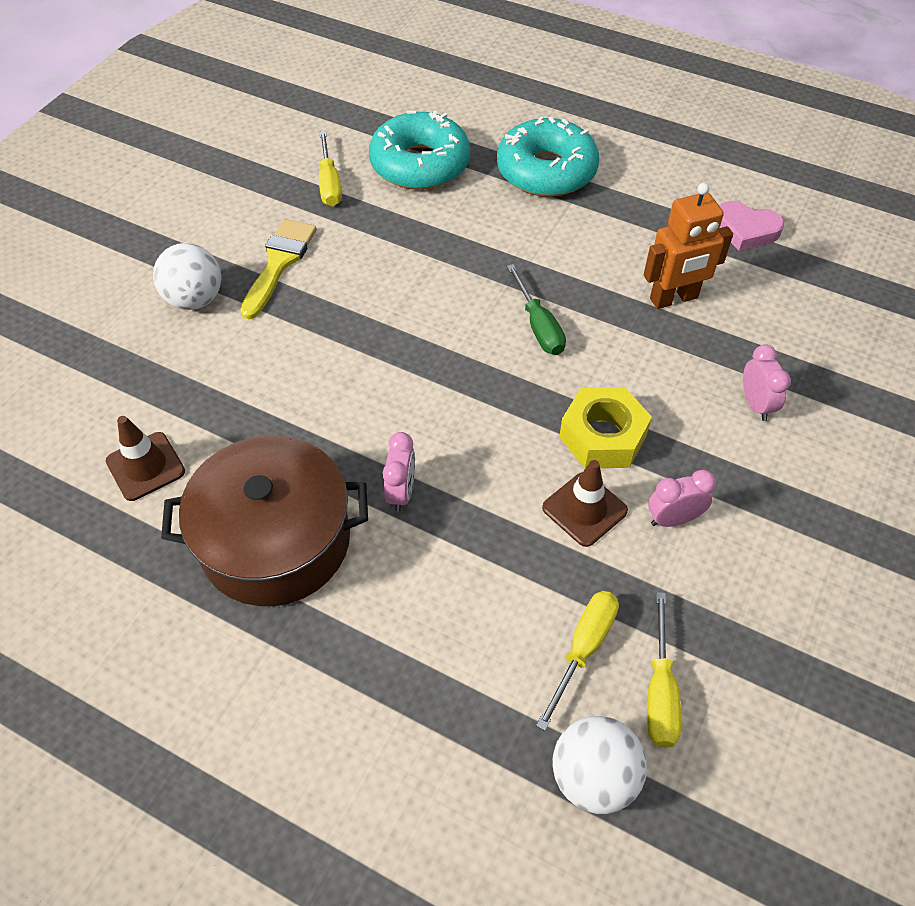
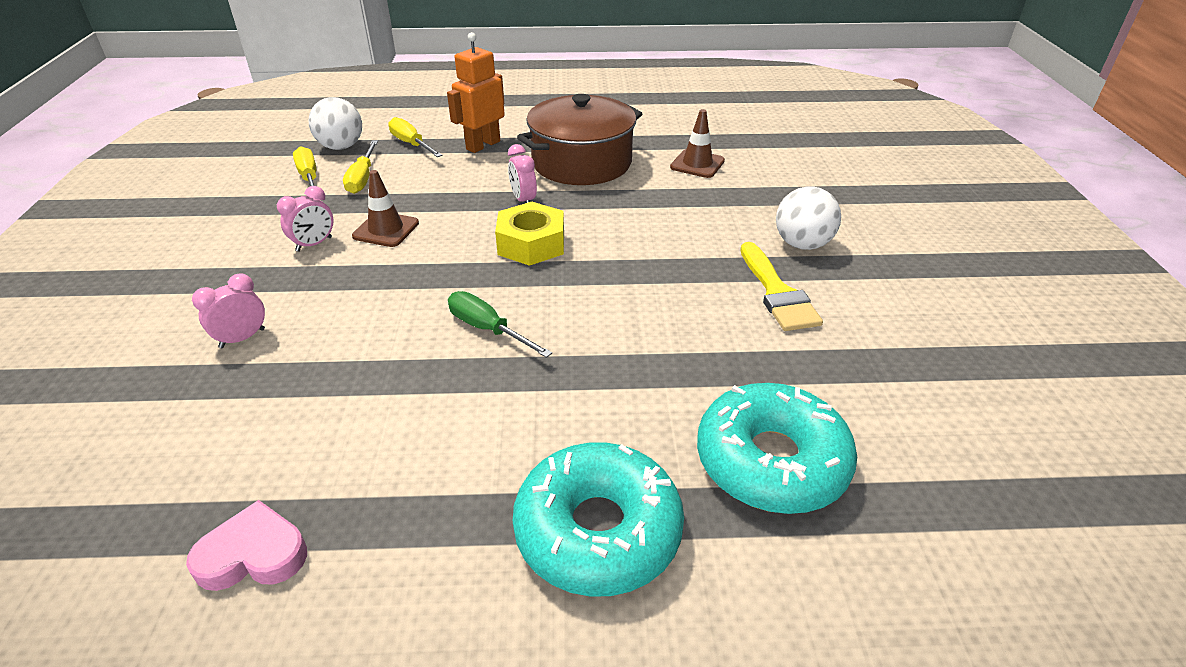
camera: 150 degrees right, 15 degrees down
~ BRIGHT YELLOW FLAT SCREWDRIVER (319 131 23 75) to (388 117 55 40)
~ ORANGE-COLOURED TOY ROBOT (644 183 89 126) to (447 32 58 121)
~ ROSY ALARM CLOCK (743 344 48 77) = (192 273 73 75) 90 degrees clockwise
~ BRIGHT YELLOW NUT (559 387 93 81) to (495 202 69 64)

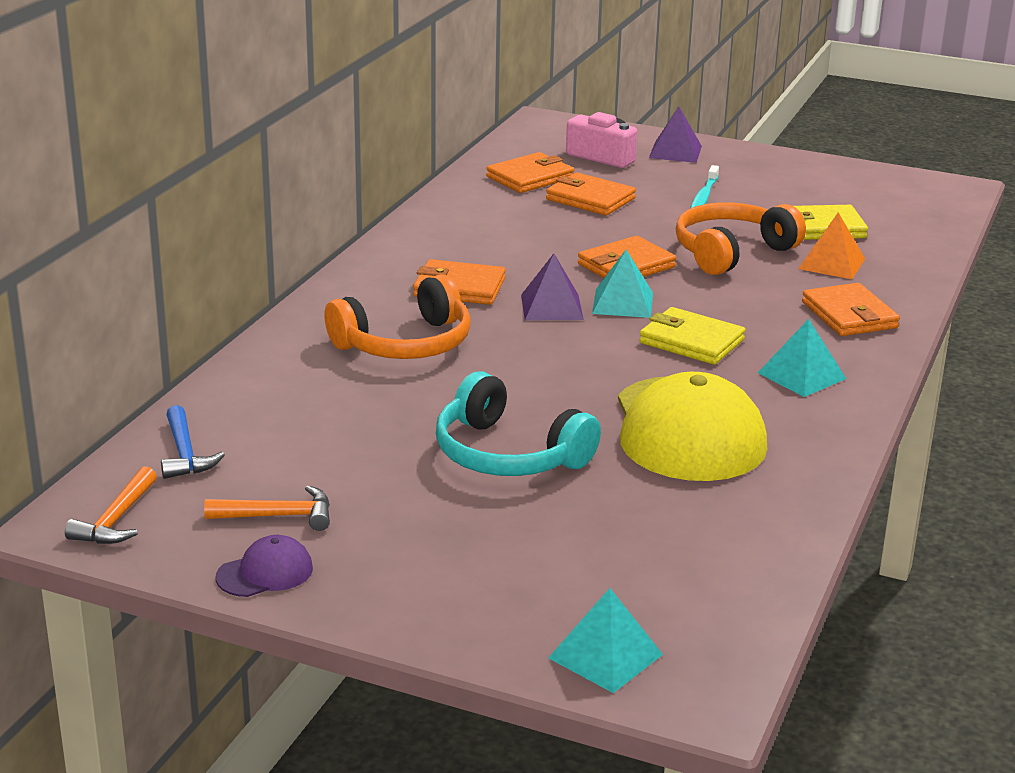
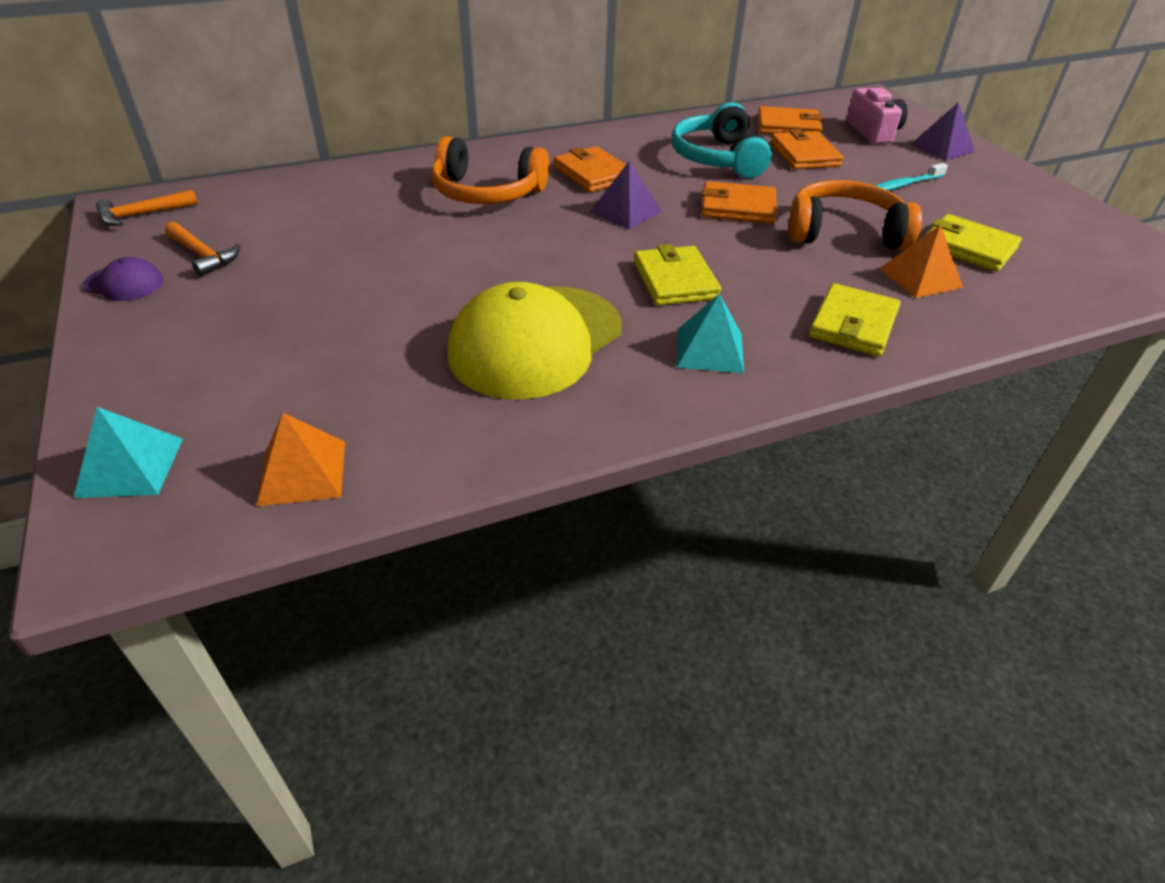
camera: 45 degrees right, 15 degrees up
- TEAL PYRAMID SHAPE (592 250 61 68)
~ ORANGE-COLOURED BILLFOLD (802 283 98 53) to BRIGHT YELLOW BILLFOLD (809 283 91 74)
~ TEAL HEADSET (436 372 165 104) to (672 102 100 76)
- BLUE CLAW HAMMER (161 405 64 74)
+ ORANGE-COLOURED PYRAMID SHAPE (256 413 89 93)

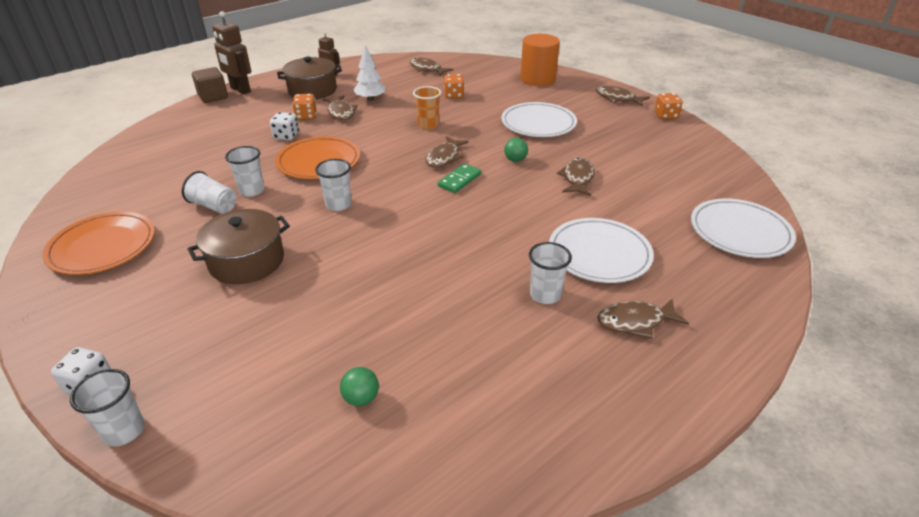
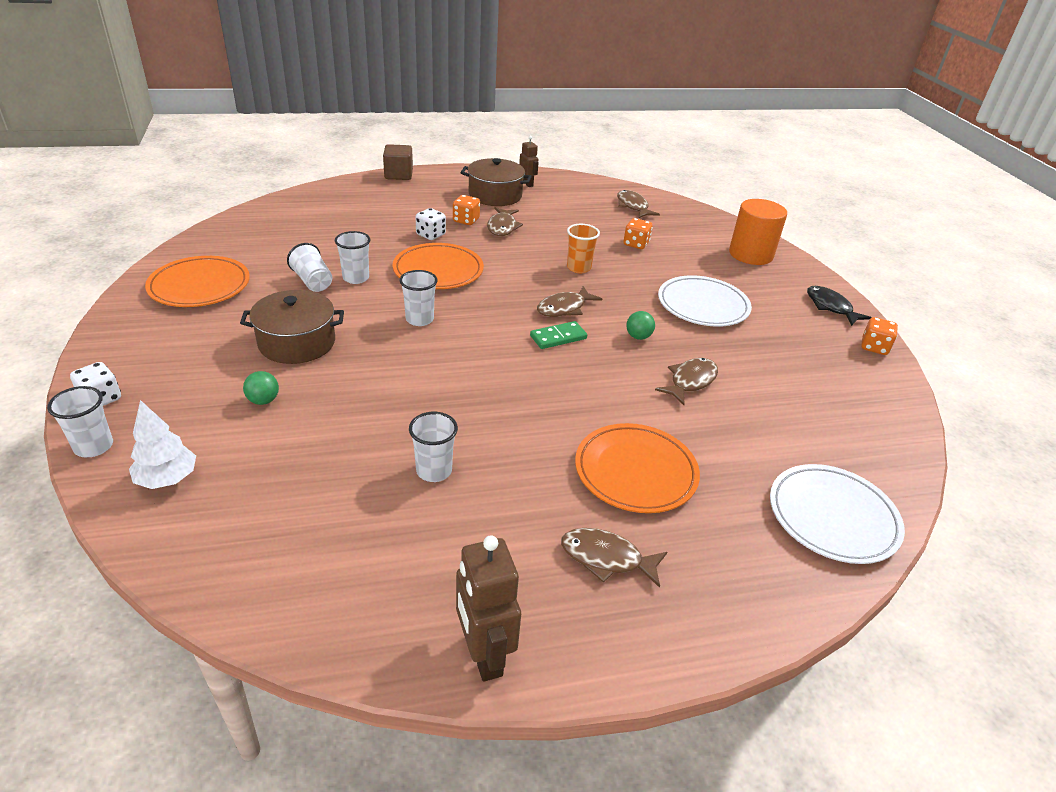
camera: 25 degrees right, 0 degrees up
~ BROWN TOY ROBOT (212 11 39 84) to (456 535 65 147)
~ SNOW-WHITE TREE (353 45 33 56) to (129 400 67 89)
~ BROWN TOY FISH (596 86 54 20) to BLACK TOY FISH (807 286 65 40)
~ SNOW-WHITE PLATE (549 218 105 65) to ORANGE-COLOURED PLATE (575 423 125 90)
~ SNOW-WHITE TUMBLER (529 242 43 62) to (409 412 49 70)
~ LEAF-GREEN SPHERE (340 367 39 39) to (243 371 36 34)

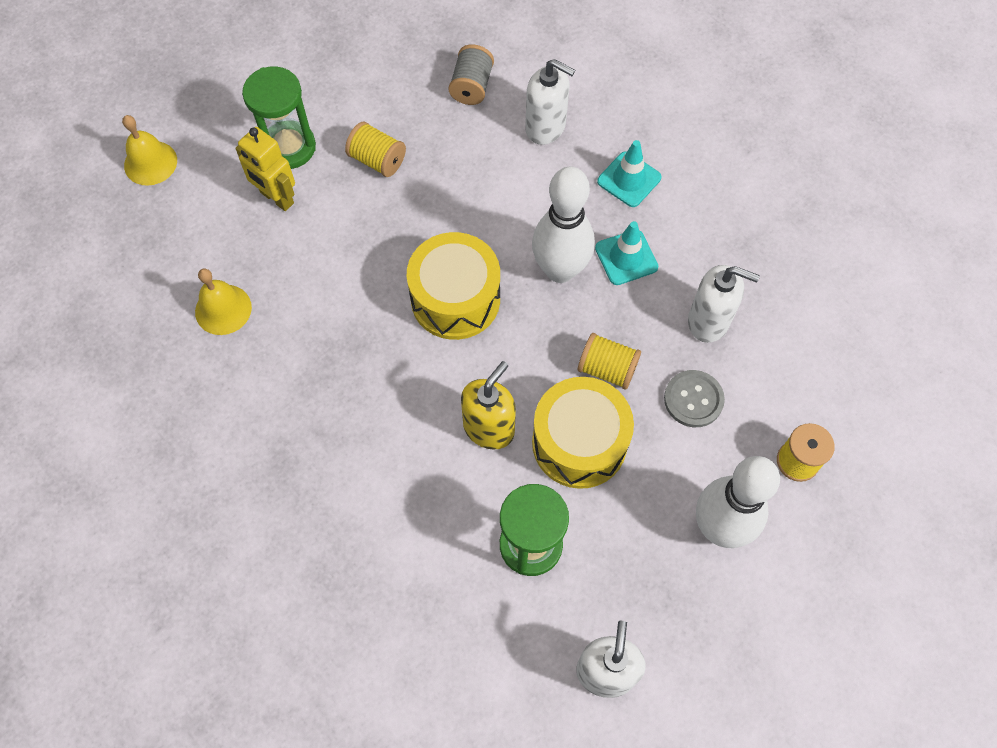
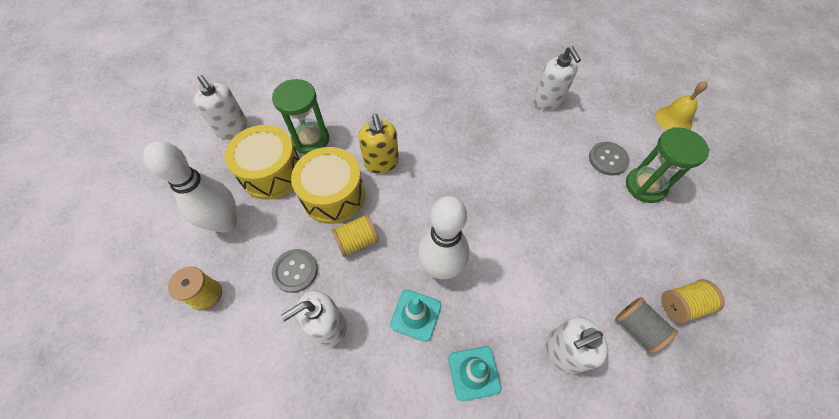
camera: 130 degrees right, 5 degrees down
~ BRIGHT YELLOW SPOOL (345 122 61 55) to (661 279 64 45)
~ BRIGHT YELLOW TOY ROBOT (235 127 60 84) to GRAY SHIRT BUTTON (589 142 41 34)
~ BRIGHT YELLOW TOY DRUM (407 232 93 108) to (225 125 74 75)
~ BRIGHT YELLOW SCHOOL BELL (195 269 57 66) to SNOW-WHITE SOAP DISPENSER (533 46 48 64)

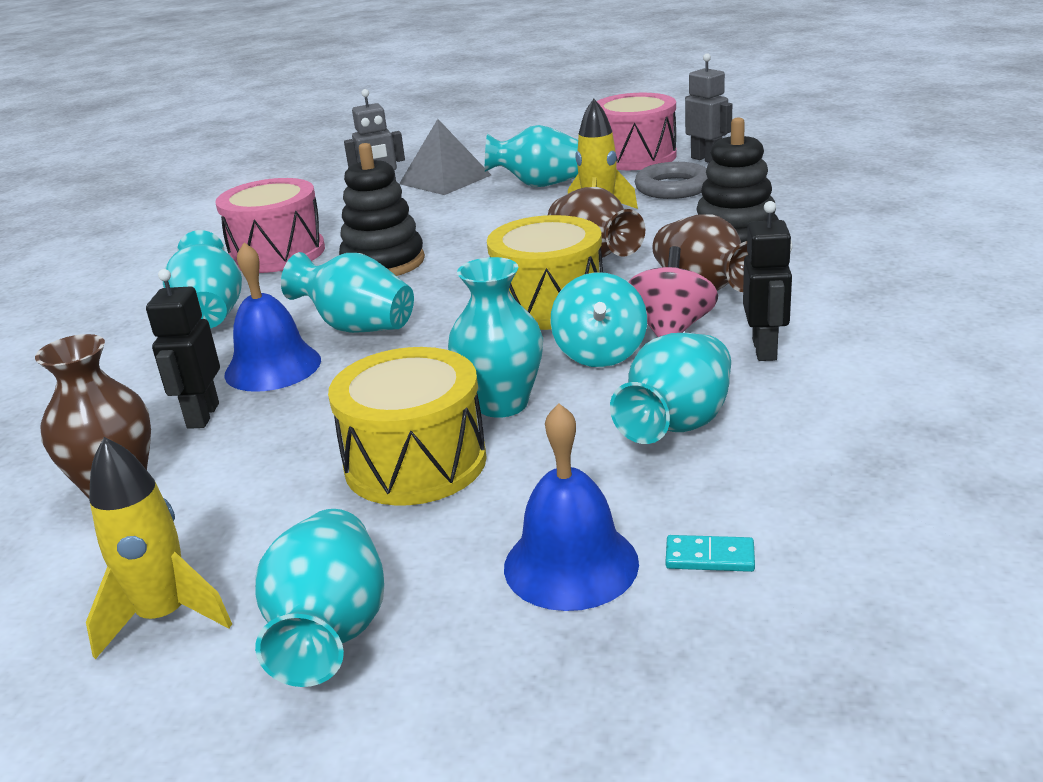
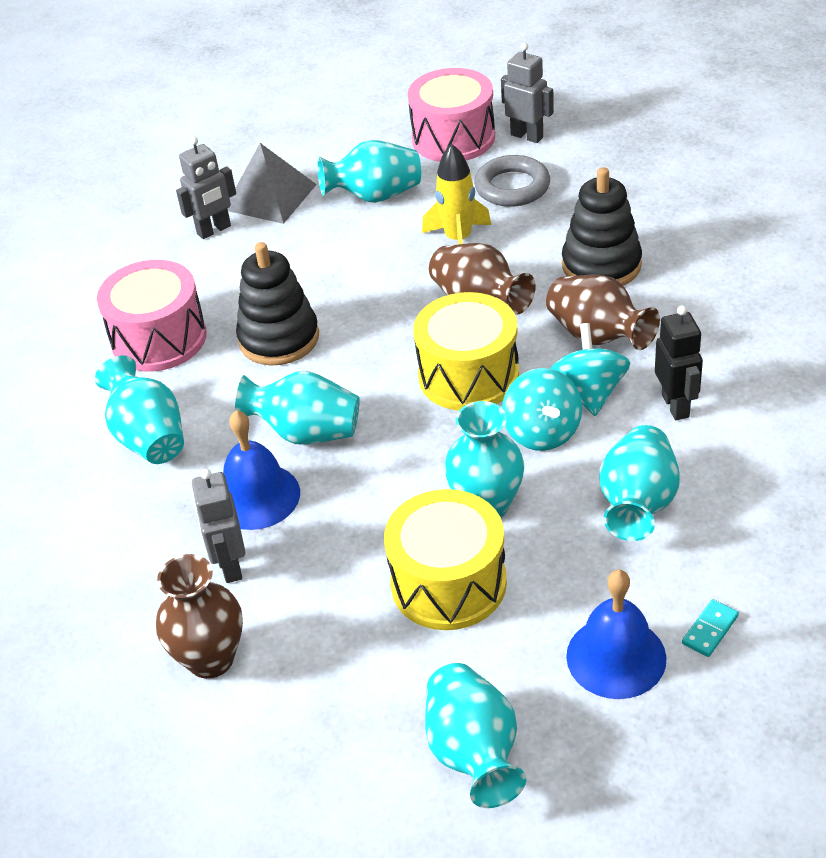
camera: 15 degrees left, 15 degrees up
~ ROSY SPINNING TOP (628 246 90 91) to TEAL SPINNING TOP (551 323 79 93)
~ BLACK TOY ROBOT (146 269 74 160) to GRAY TOY ROBOT (192 469 53 114)
- BRIGHT YELLOW TOY ROCKET (86 437 146 222)
~ TEAL DOMINO PIECE (666 535 89 37) = (682 599 57 58) 45 degrees counterclockwise

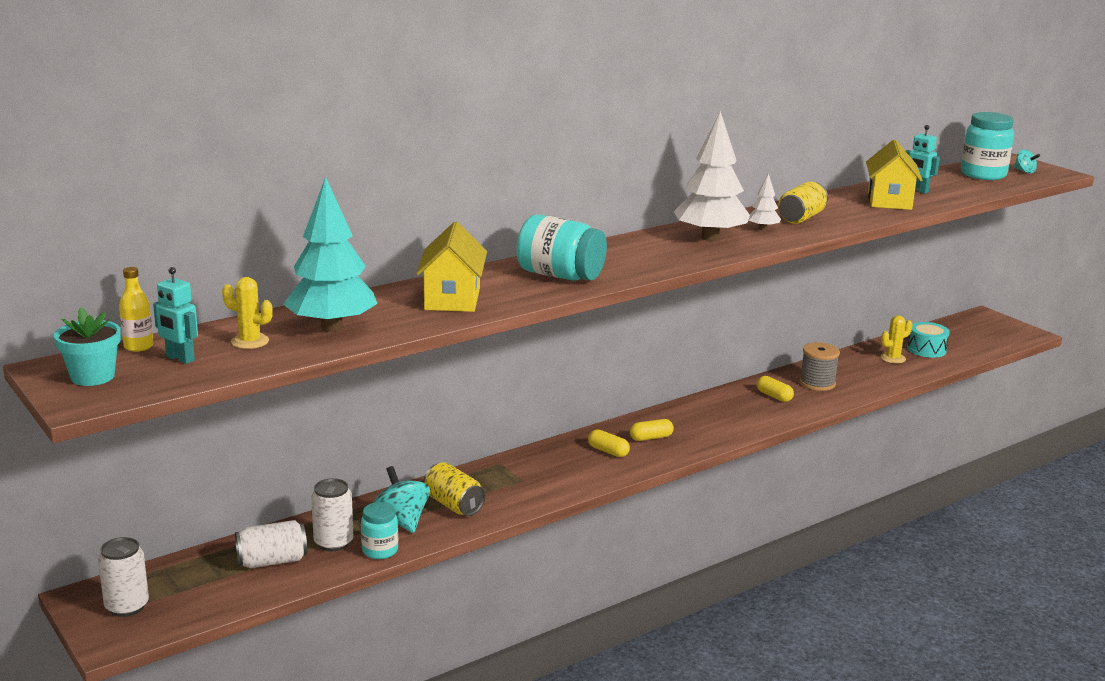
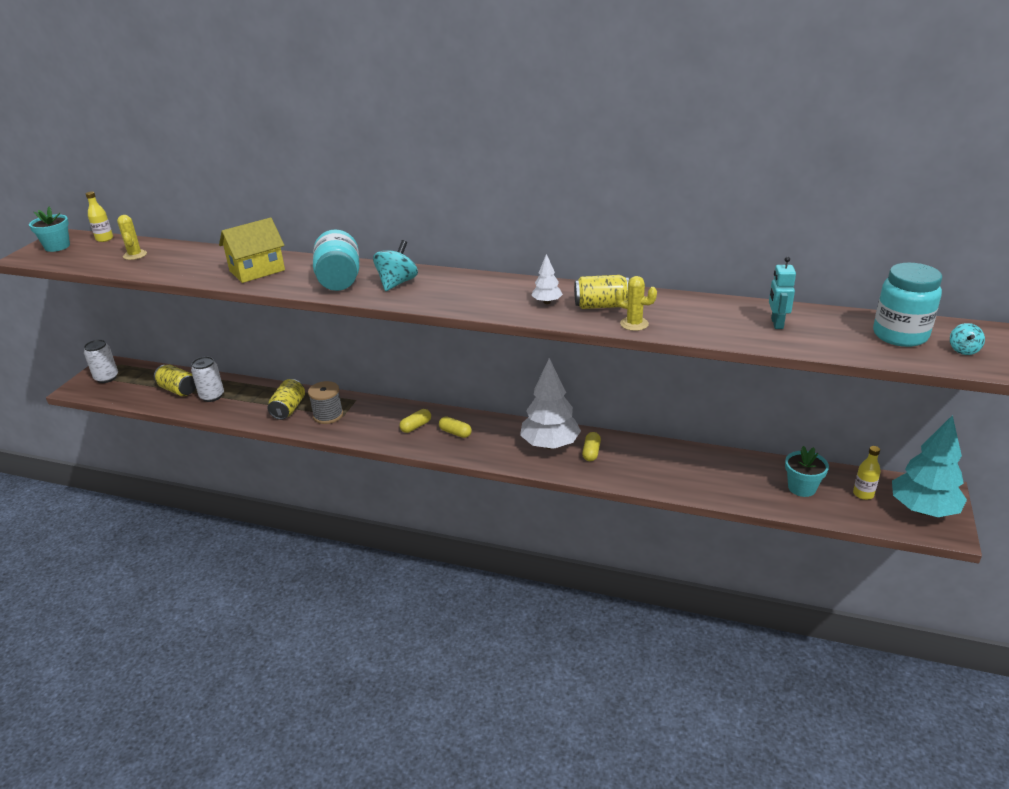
camera: 55 degrees right, 10 degrees up
~ SNOW-WHITE TREE (674 111 76 130) to (520 358 61 91)
- BRIGHT YELLOW COTTAGE (866 140 57 70)
~ TEAL TREE (283 177 94 155) to (892 415 75 102)
- TEAL TOY ROBOT (153 267 45 97)
~ BRIGHT YELLOW CACTUS (880 315 33 49) to (615 276 42 55)
~ TEAL TOY DRUM (907 322 43 36) to TEAL POTTED PLANT (785 446 44 51)
~ GRAY SPOOL (799 342 41 49) to (308 381 35 43)
~ BRIGHT YELLOW CAPSULE (588 429 42 28) = (399 409 32 24) 45 degrees clockwise
~ TEAL SPINNING TOP (373 466 57 67) to (373 240 45 51)
- TEAL JAM JAR (361 502 37 57)
~ SNOW-WHITE TIN (235 520 72 48) to BRIGHT YELLOW TIN (154 365 42 31)
+ BRIGHT YELLOW BOTTLE (853 446 28 54)

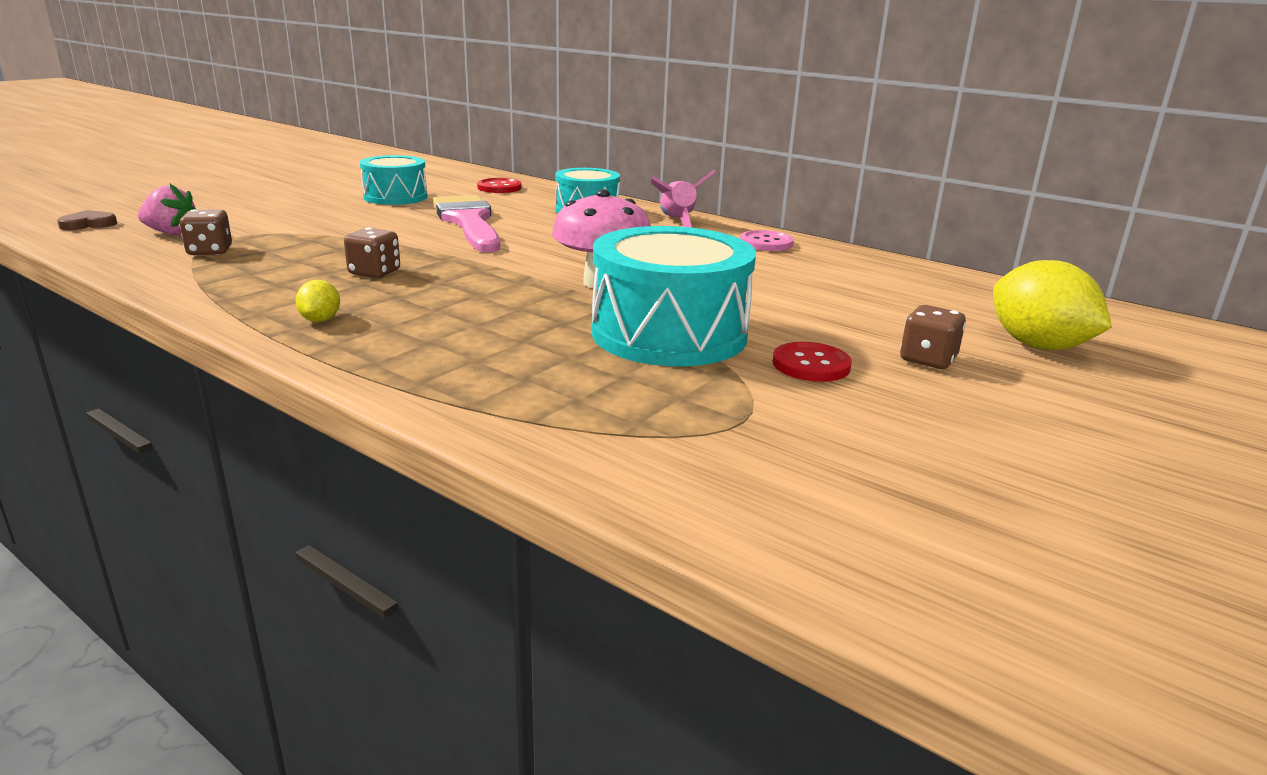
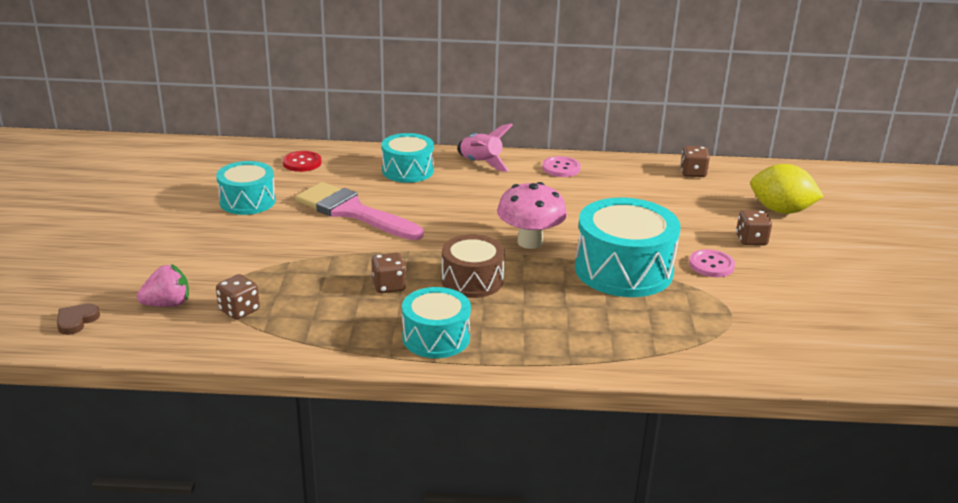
camera: 35 degrees left, 5 degrees up
~ BRIGHT YELLOW TOY LEMON (295 280 45 42) to TEAL TOY DRUM (402 287 69 71)
~ SCARLET SHIRT BUTTON (773 342 79 40) to ROSY SHIRT BUTTON (689 249 46 28)
+ BROWN DIE (680 146 30 31)
+ BROWN TOY DRUM (442 235 63 63)

